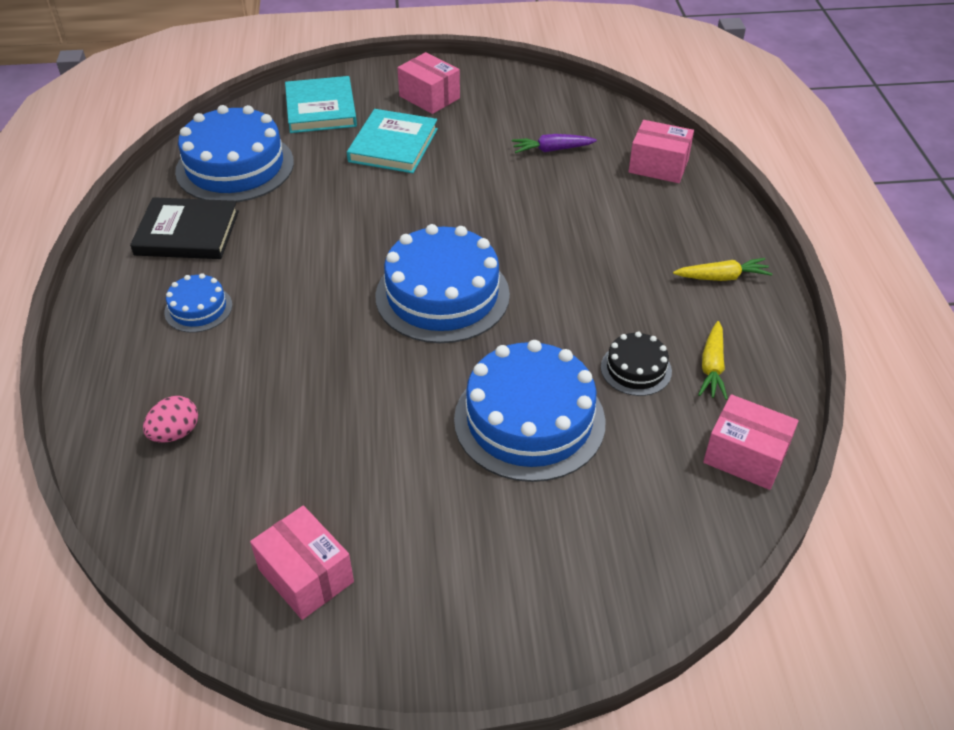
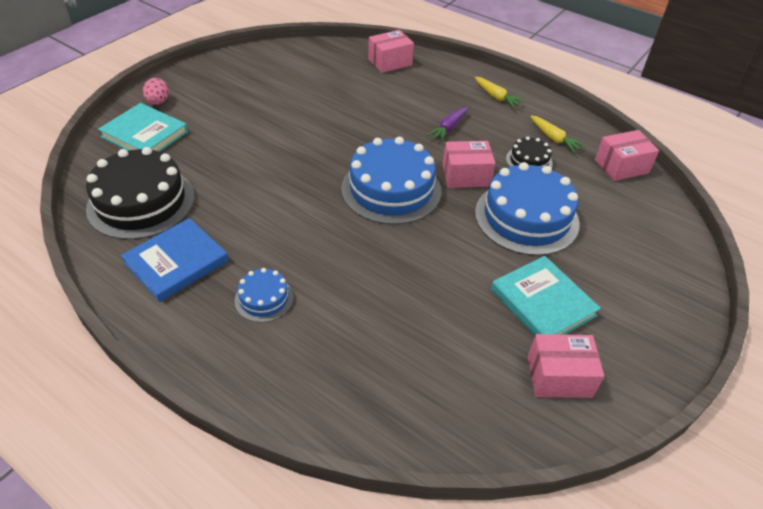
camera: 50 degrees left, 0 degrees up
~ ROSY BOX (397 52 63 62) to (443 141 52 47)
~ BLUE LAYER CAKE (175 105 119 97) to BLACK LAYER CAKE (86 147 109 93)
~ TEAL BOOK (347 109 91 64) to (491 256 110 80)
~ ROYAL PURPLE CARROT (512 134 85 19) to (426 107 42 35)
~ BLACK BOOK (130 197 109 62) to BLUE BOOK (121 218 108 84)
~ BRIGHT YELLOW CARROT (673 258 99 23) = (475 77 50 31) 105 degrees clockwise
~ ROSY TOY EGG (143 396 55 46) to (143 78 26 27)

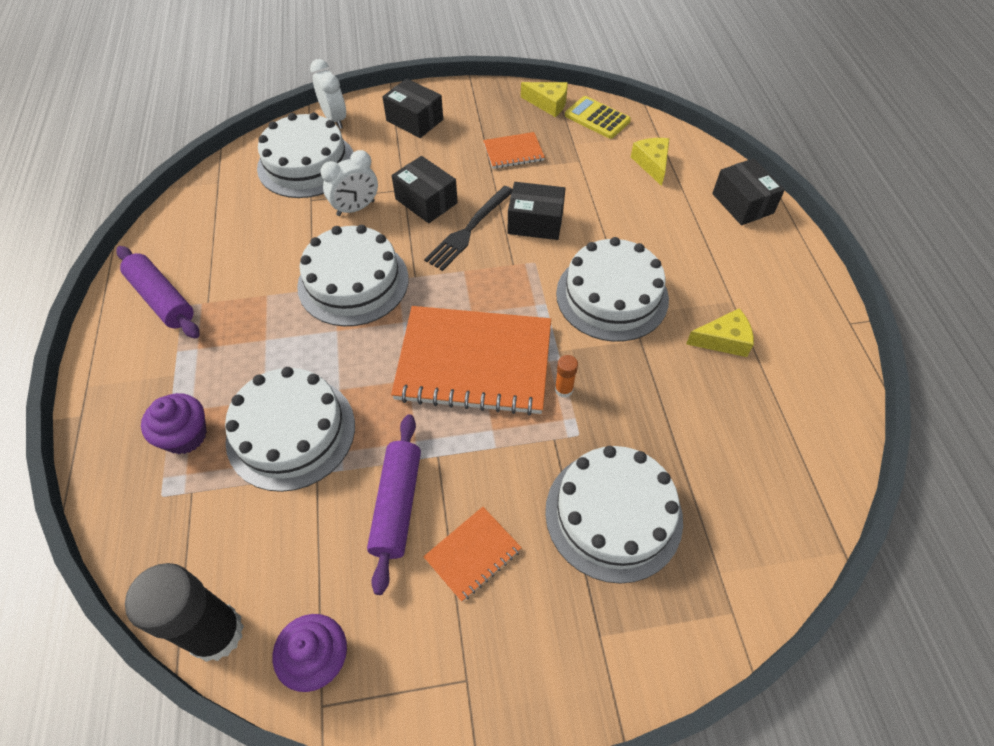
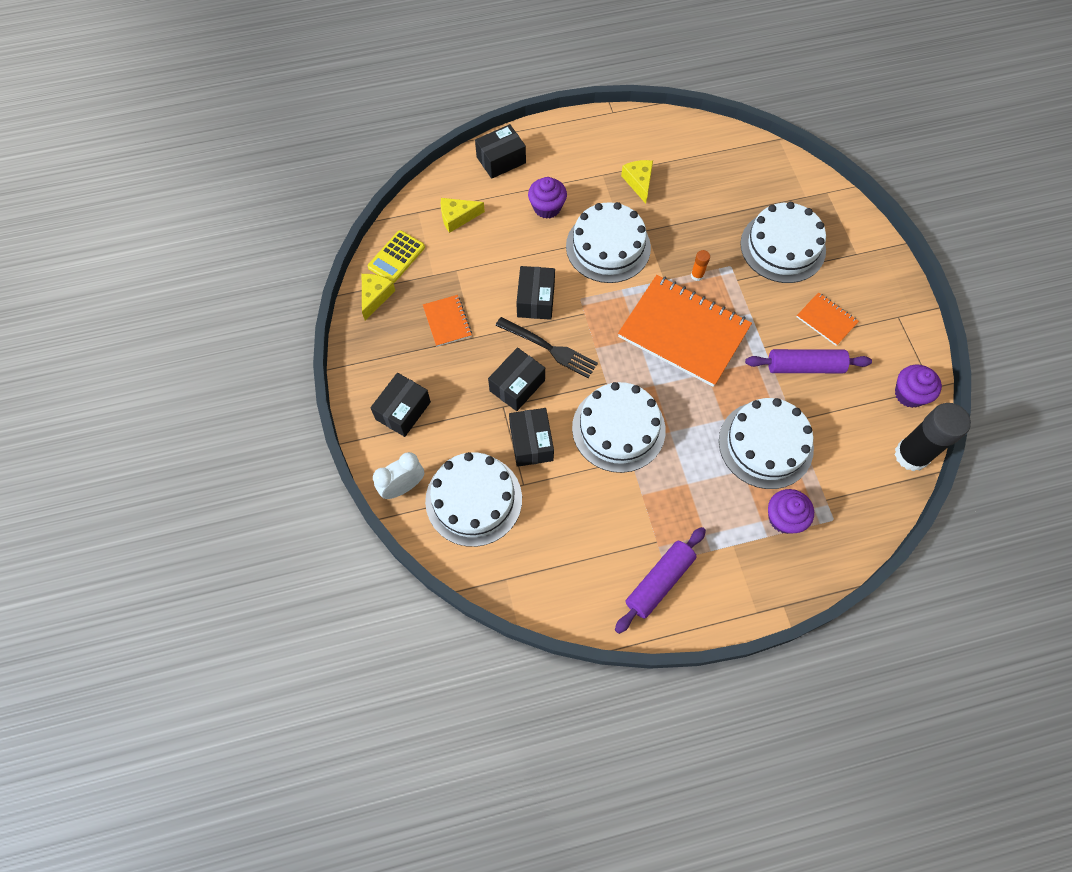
camera: 95 degrees left, 10 degrees up
~ SNOW-WHITE ALARM CLOCK (321 150 57 66) to BLACK BOX (509 408 45 59)
~ ORANGE-COLOURED EXERCISE BOOK (391 306 160 110) = (618 275 134 112) 60 degrees counterclockwise
+ ROYAL PURPLE MUFFIN (528 177 39 42)

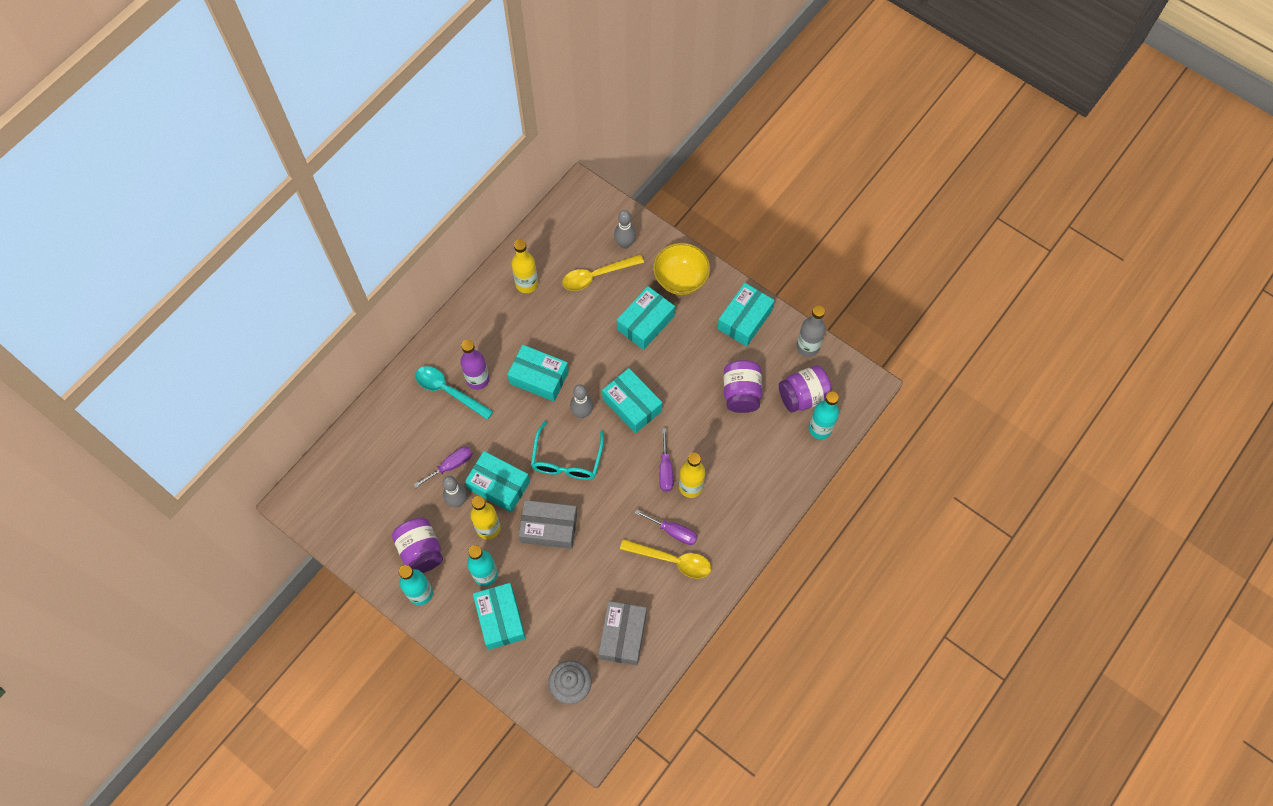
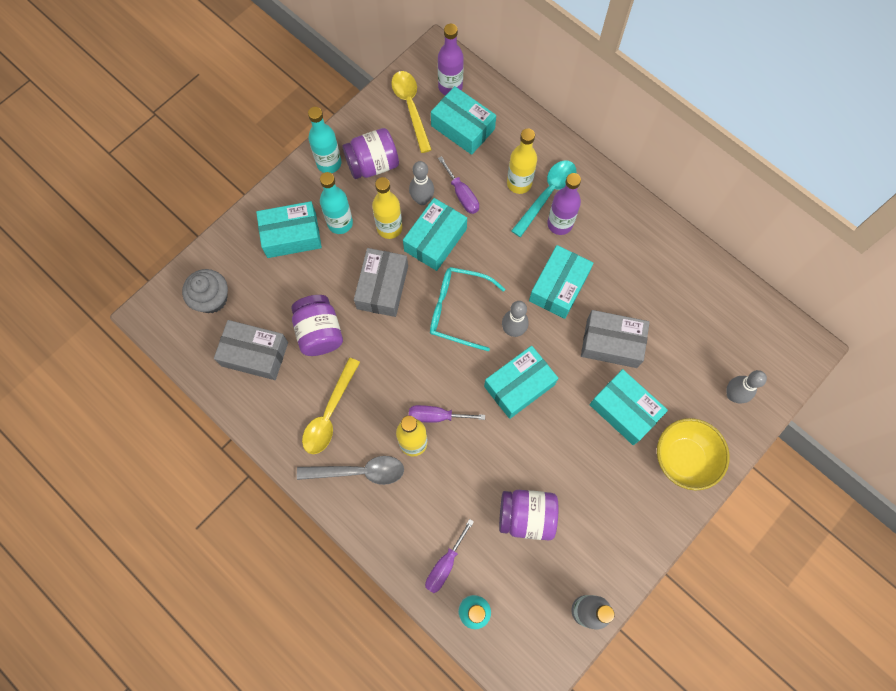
camera: 95 degrees right, 5 degrees up
~ BRIGHT YELLOW BOTTLE (512 239 26 54) to (507 128 30 66)
~ BRIGHT YELLOW TABLESPOON (562 254 82 37) to (391 71 41 82)
~ TEAL BOX (717 283 58 64) to (431 86 65 69)
~ ROYAL PURPLE JAM JAR (779 365 53 47) to (291 295 52 61)
~ ROYAL PURPLE FLAT SCREWDRIVER (635 510 63 35) to (425 519 49 74)
+ ROYAL PURPLE BOTTLE (438 24 26 71)
+ GRAY BOX (581 310 69 58)
+ GRAY TABLESPOON (297 456 107 29)

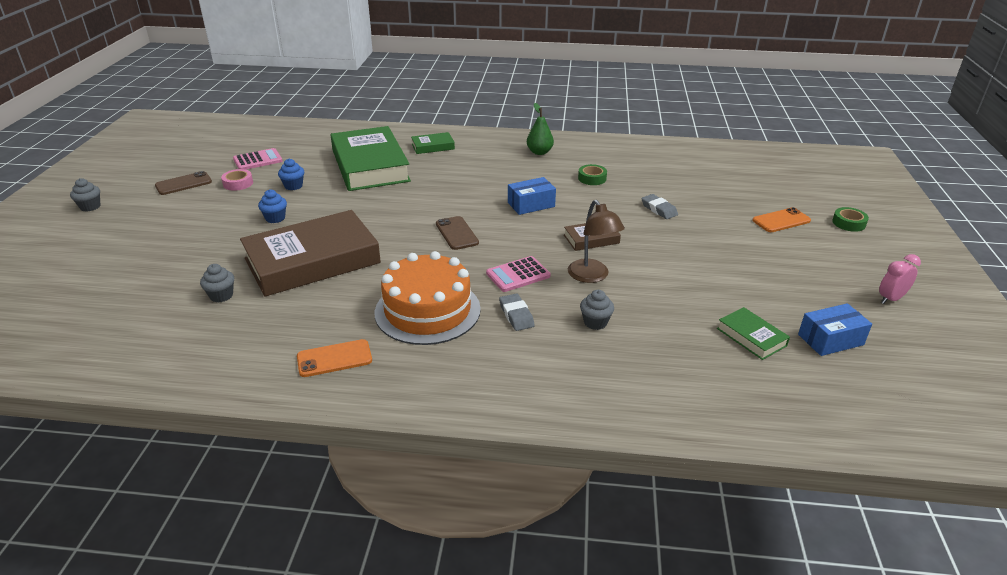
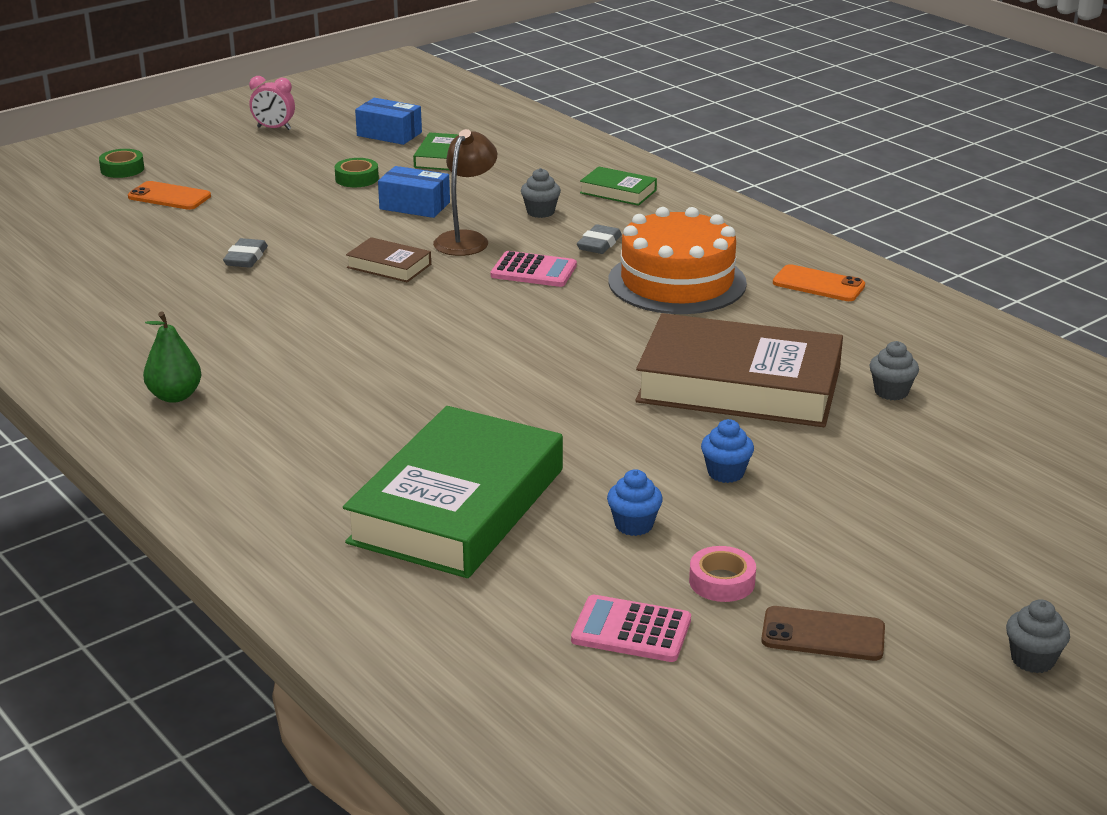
camera: 135 degrees left, 5 degrees down
~ LEAF-GREEN BOOK (411 132 44 22) to (580 166 77 40)
~ LEAF-GREEN ROLL OF TAPE (578 164 29 21) to (334 158 45 29)
~ BLUE BOX (508 177 48 38) to (378 166 72 52)
- BROWN MOBILE PHONE (436 216 43 34)

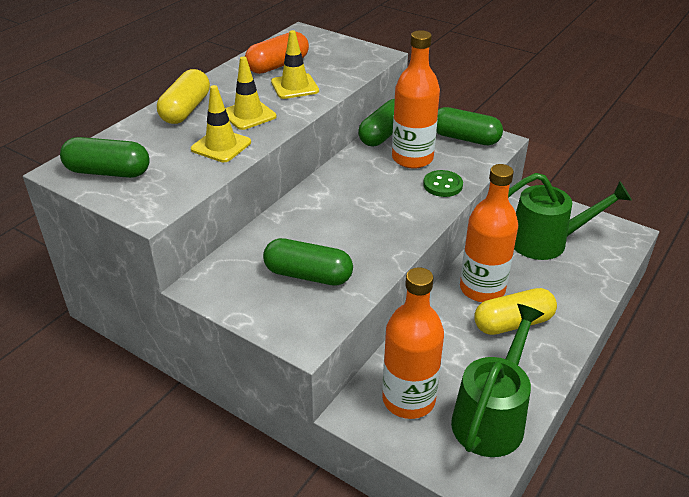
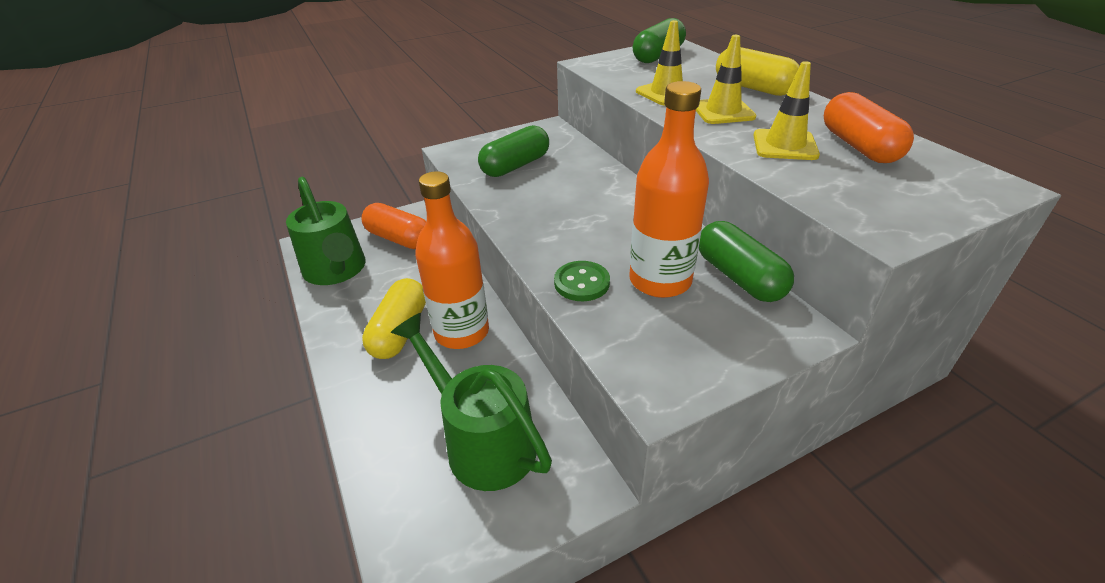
camera: 120 degrees right, 0 degrees up
- LEAF-GREEN CAPSULE (436 107 67 38)
~ LEAF-GREEN WATERING CAN (508 173 124 87) = (390 313 162 178) 105 degrees clockwise
~ ORANGE-COLOURED BOTTLE (382 267 62 152) to ORANGE-COLOURED CAPSULE (361 203 65 46)

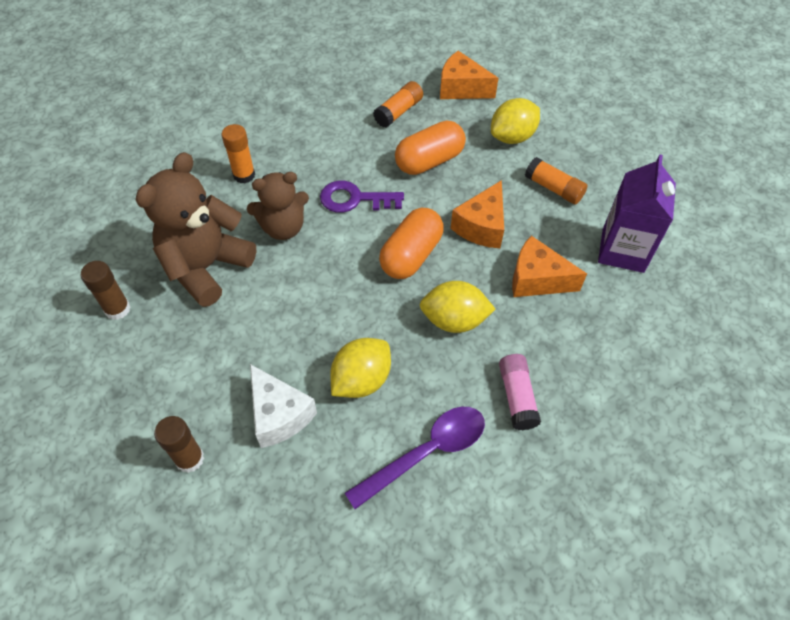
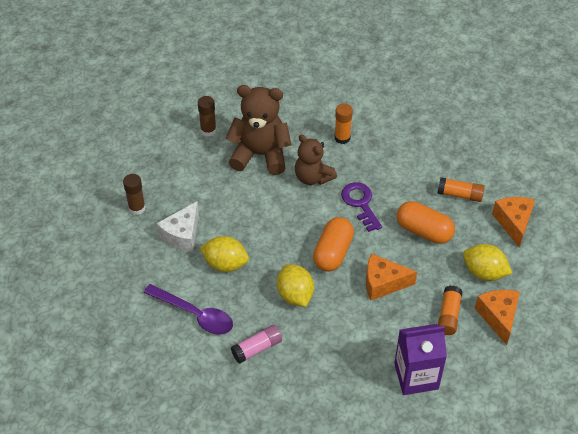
camera: 65 degrees right, 5 degrees down
~ ORANGE-COLOURED CAPSULE (379 208 65 71) = (313 217 41 55) 75 degrees counterclockwise
~ ORANGE-COLOURED CHEESE (512 236 75 61) to (475 290 45 55)

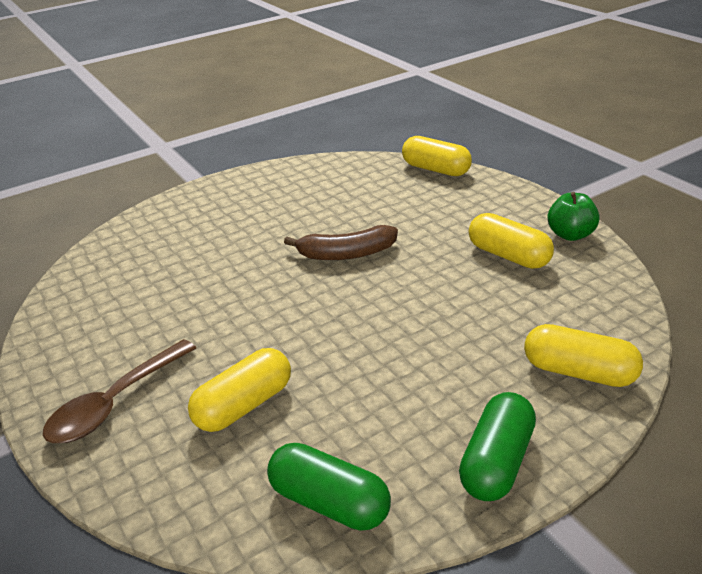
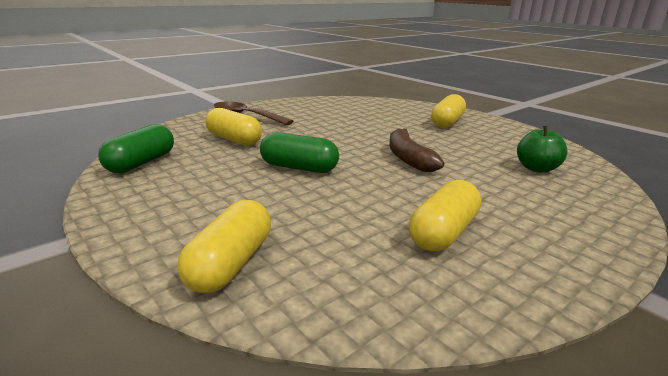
camera: 80 degrees right, 10 degrees down
~ BRIGHT YELLOW CAPSULE (402 136 70 40) to (431 94 35 34)
~ LEAF-GREEN APPLE (547 192 53 49) to (517 126 51 46)
~ LEAF-GREEN CAPSULE (459 392 77 109) to (260 132 79 41)

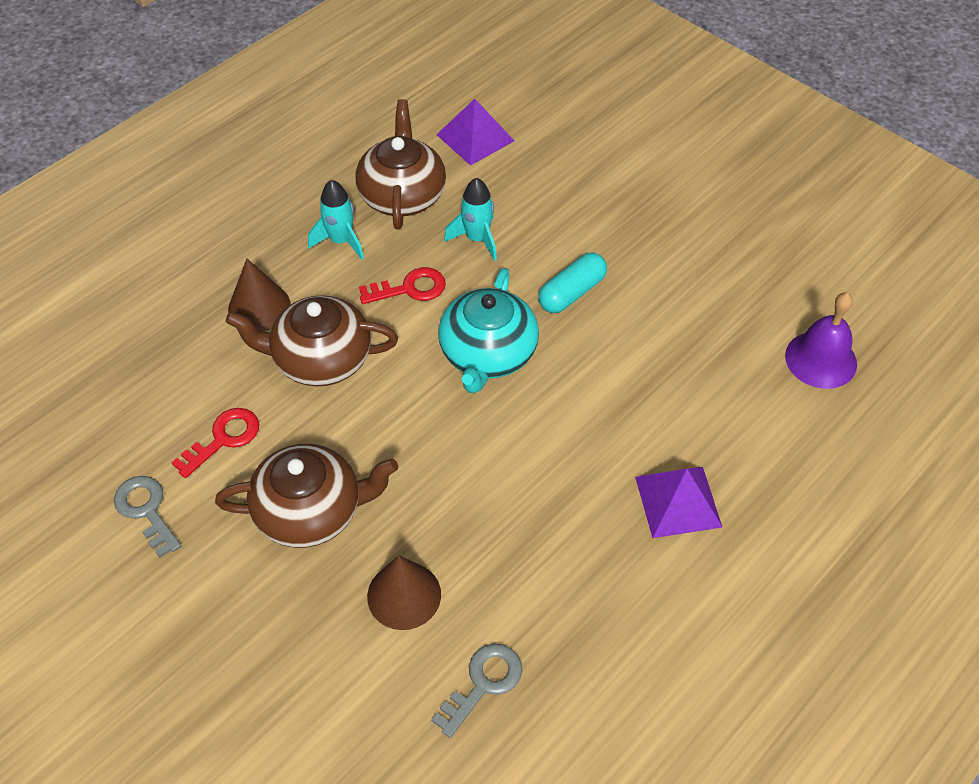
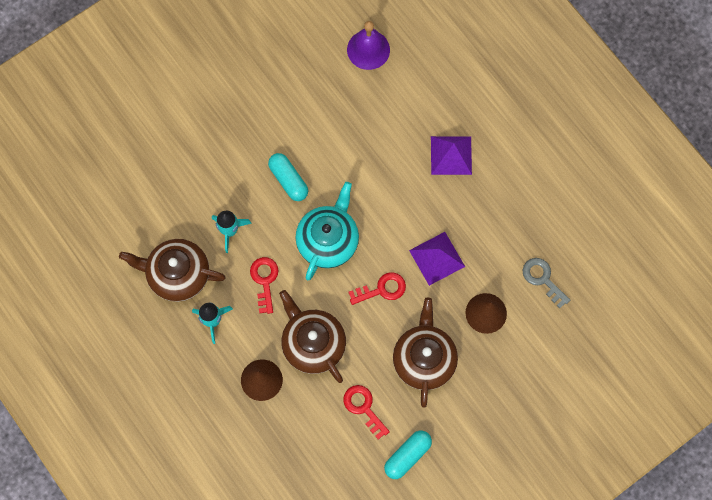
camera: 80 degrees left, 20 degrees up
~ ROYAL PURPLE PYRAMID SHAPE (436 99 78 67) to (409 232 56 54)
~ TEAL TEA POT (438 268 101 125) = (295 182 64 98) 90 degrees counterclockwise
~ BROWN TEA POT (226 295 172 91) = (279 290 67 93) 135 degrees clockwise
~ GRAY DOOR KEY (114 476 67 82) to TEAL CAPSULE (384 431 48 48)
+ SCARLET DOOR KEY (348 272 58 33)

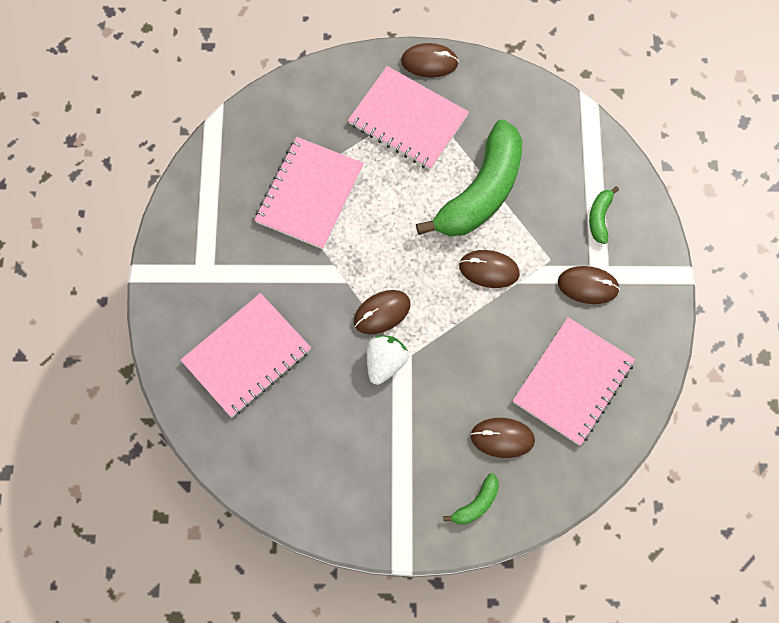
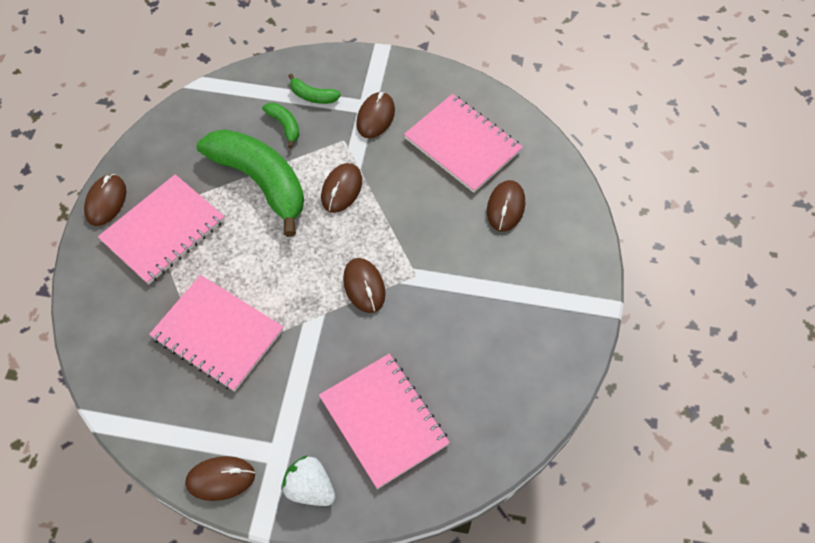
camera: 80 degrees left, 10 degrees down
~ SNOW-WHITE STRAWBERRY (367 335 41 50) to (282 455 53 51)
~ LEAF-GREEN TOY BANANA (443 473 56 52) to (262 103 37 45)
+ BROWN MOUSE (185 456 70 45)

